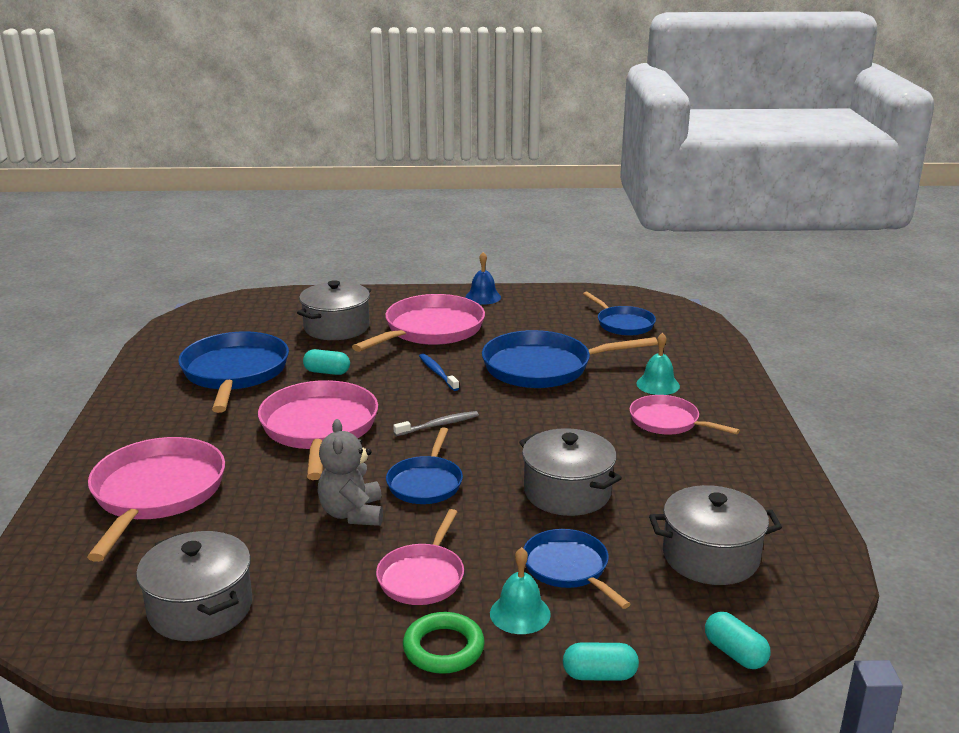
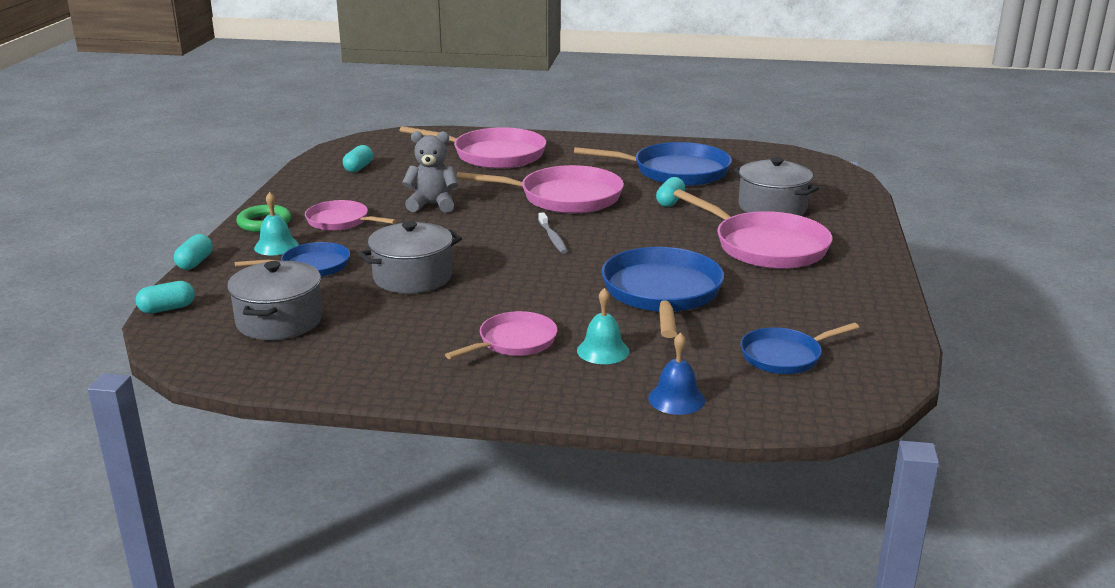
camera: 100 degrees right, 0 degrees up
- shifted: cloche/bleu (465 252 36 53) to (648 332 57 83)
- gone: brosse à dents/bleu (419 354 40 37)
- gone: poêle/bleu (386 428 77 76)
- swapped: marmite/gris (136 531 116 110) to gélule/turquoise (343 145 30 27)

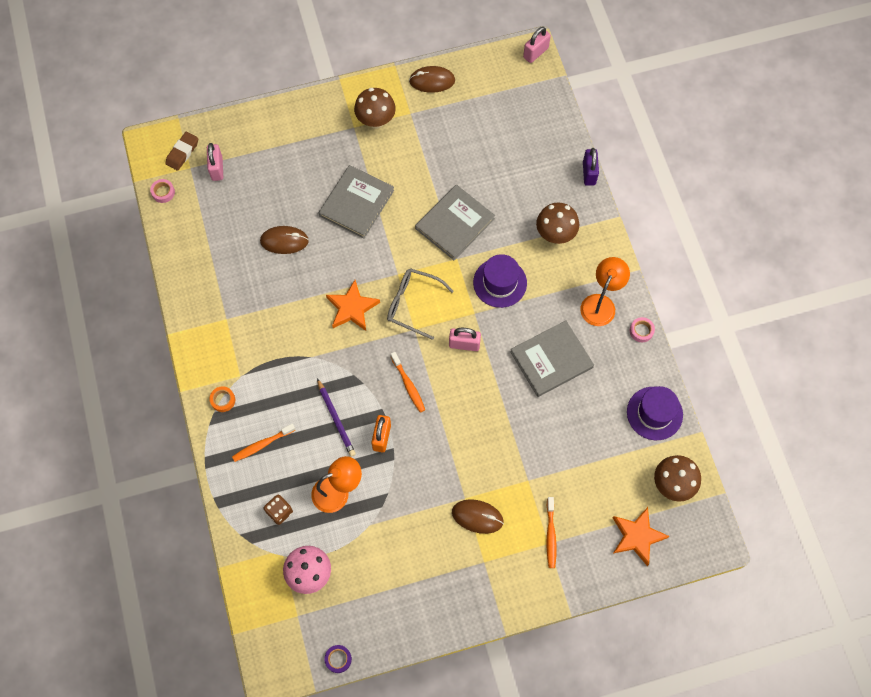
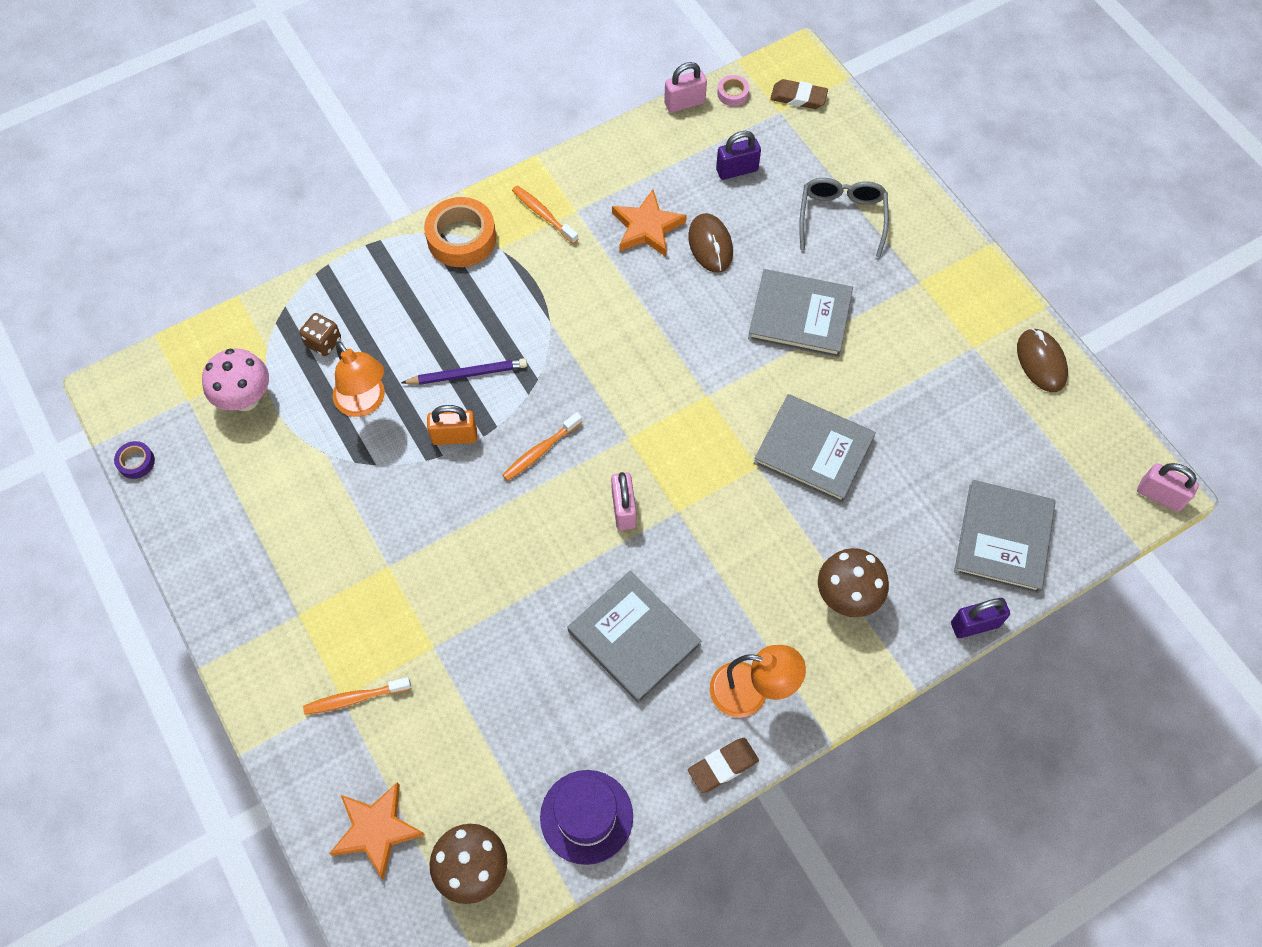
camera: 75 degrees right, 5 degrees down
- gone: champignon/marron (354 88 42 41)
- shifted: cadenas/rose (207 143 16 38) to (664 62 43 51)
- gone: chapeau/violet (473 254 54 54)
- shifted: lunettes/gris (387 268 67 72) to (799 178 90 79)
- shifted: étoile/orange (326 280 54 51) to (612 189 75 68)
- swapped: ruban adhésif/rose (630 317 25 25) to gomme/marron (688 738 71 55)
- rotated: crayon/violet (317 378 39 79) = (401 358 126 27) 150 degrees counterclockwise
- scaled: ruban adhésif/orange (209 386 26 26) = (424 197 72 70) x2.08
- shifted: brosse à dents/orange (232 423 63 39) to (512 185 66 59)
- gone: souris/marron (452 499 52 35)
- new: cadenas/violet (716 131 45 49)
- new: livre/gris (954 480 102 114)

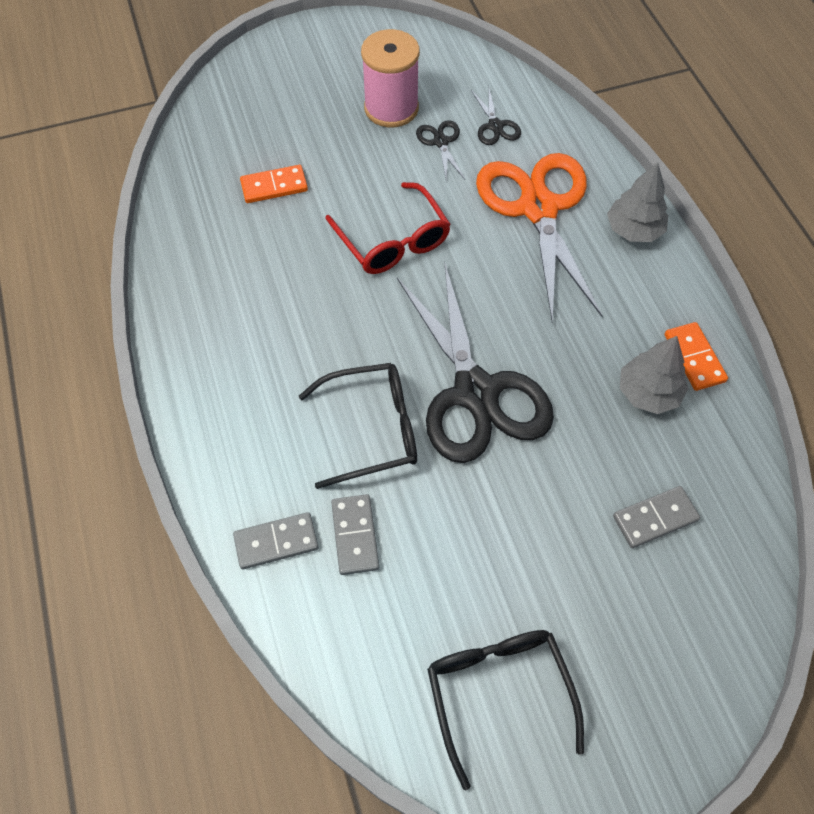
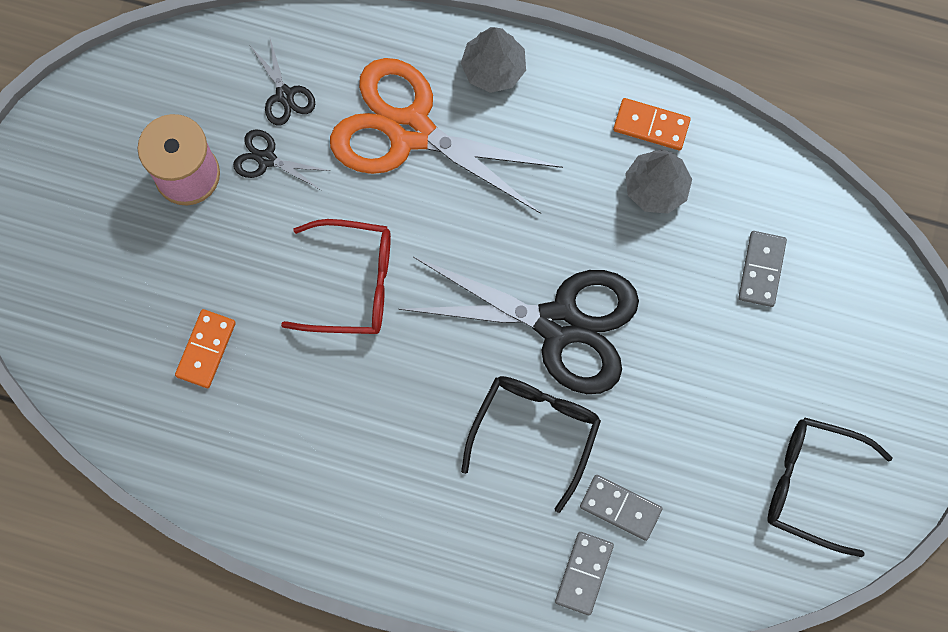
camera: 55 degrees left, 15 degrees up
- rotated: ciseaux/noir (471 89 50 56) = (250 39 65 87) 45 degrees clockwise

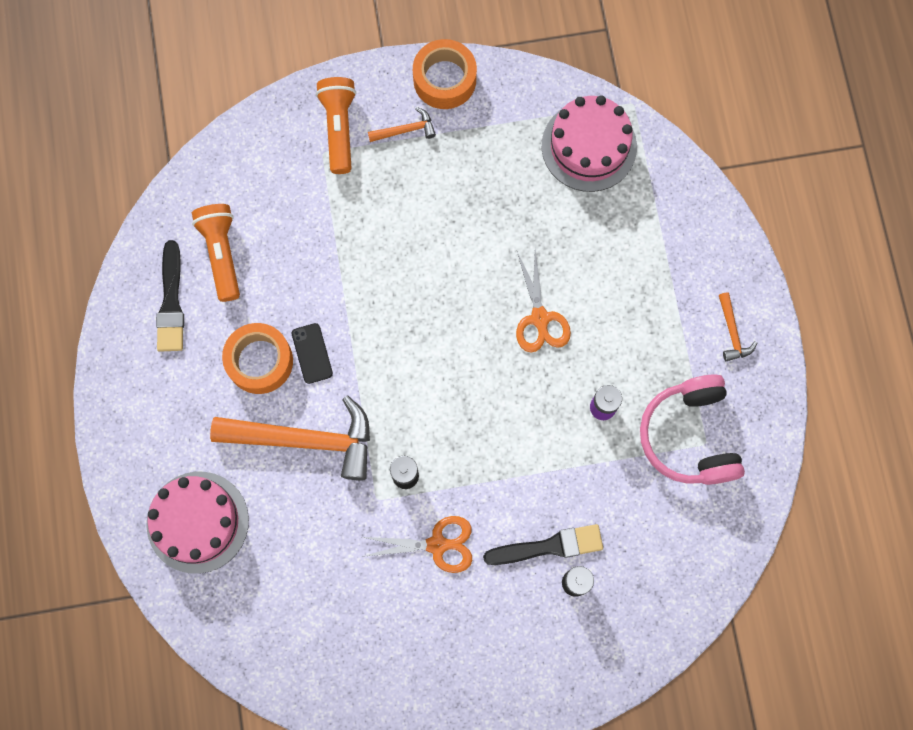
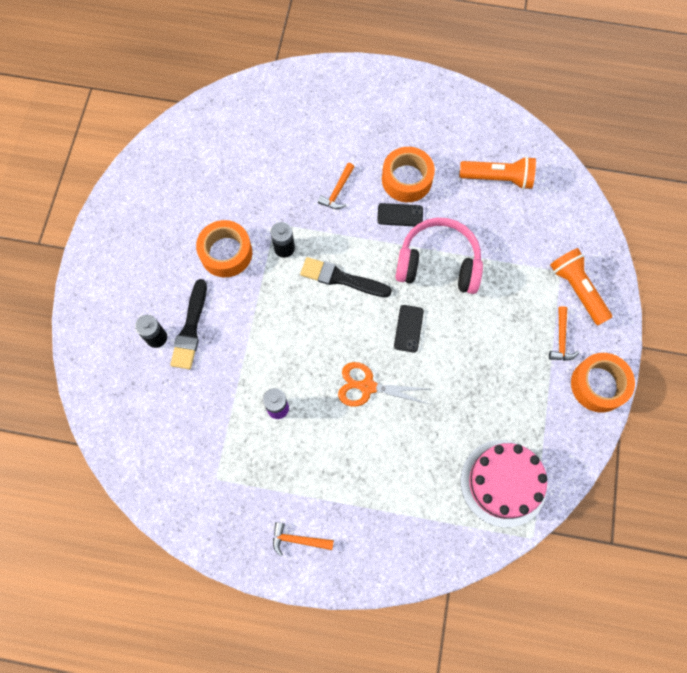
camera: 110 degrees right, 5 degrees down
- rotated: lampe de poche/orange (316 77 40 97) = (550 248 62 77) 135 degrees counterclockwise
- shifted: pinceau/noir (156 240 28 112) to (300 257 92 40)
- shifted: casque audio/rose (640 374 105 111) to (395 218 88 76)
- scaled: marteau/orange (210 395 160 86) = (318 163 36 46) x0.44
- gone: gâteau/rose (146 472 103 102)
- swapped: ciseaux/orange (361 516 111 57) to ruban adhésif/orange (196 220 56 58)
- new: téléphone/noir (394 305 30 48)

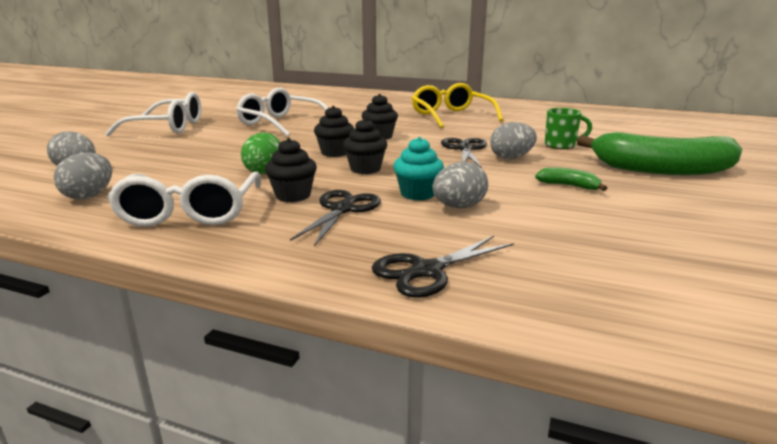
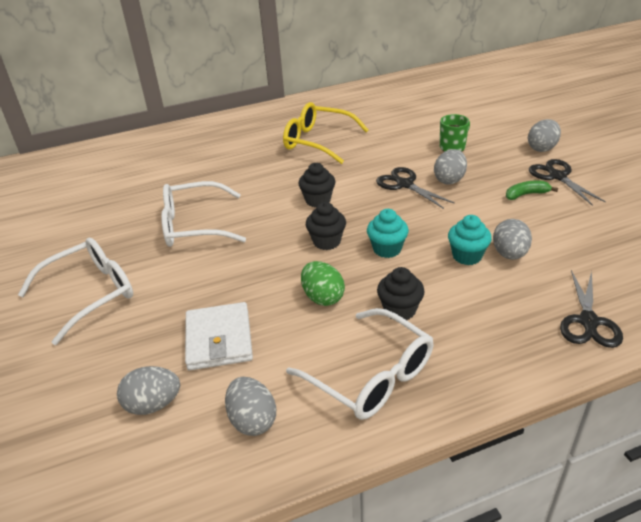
camera: 40 degrees left, 15 degrees up
- repainted: muffin/noir (343 118 44 56) to muffin/turquoise (367 209 42 49)
- swapped: banane/vert (577 132 165 43) to œuf/gris (528 119 33 33)
- shifted: ciseaux/noir (290 190 91 56) to (529 159 77 47)
- new: portefeuille/blanc (185 302 68 68)

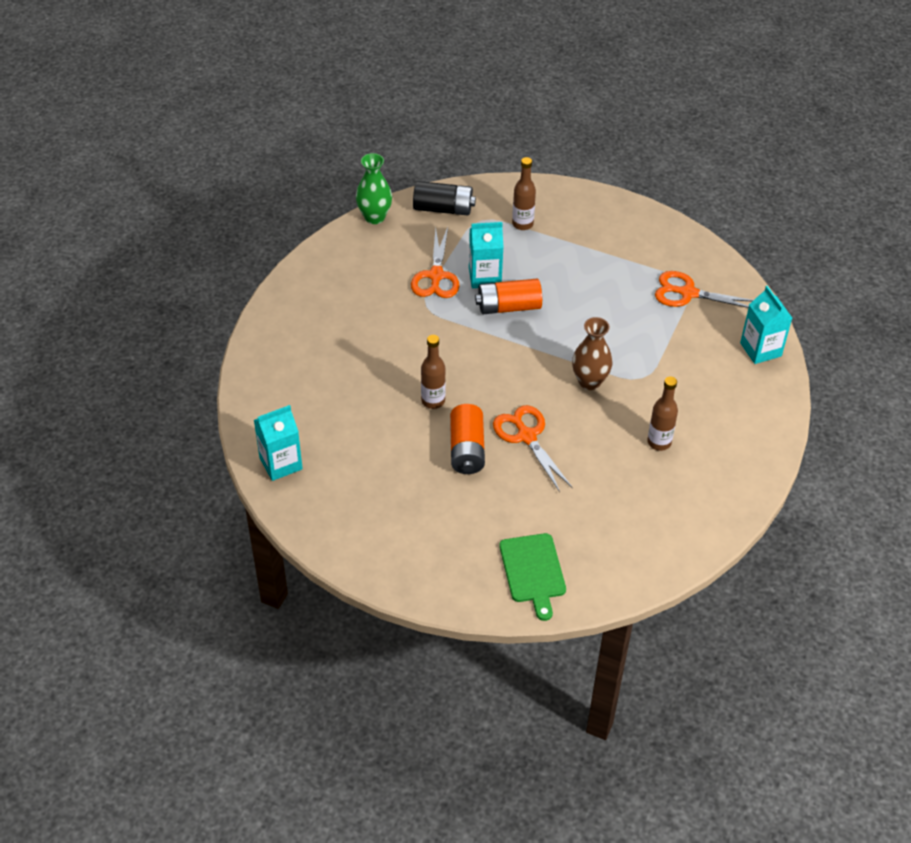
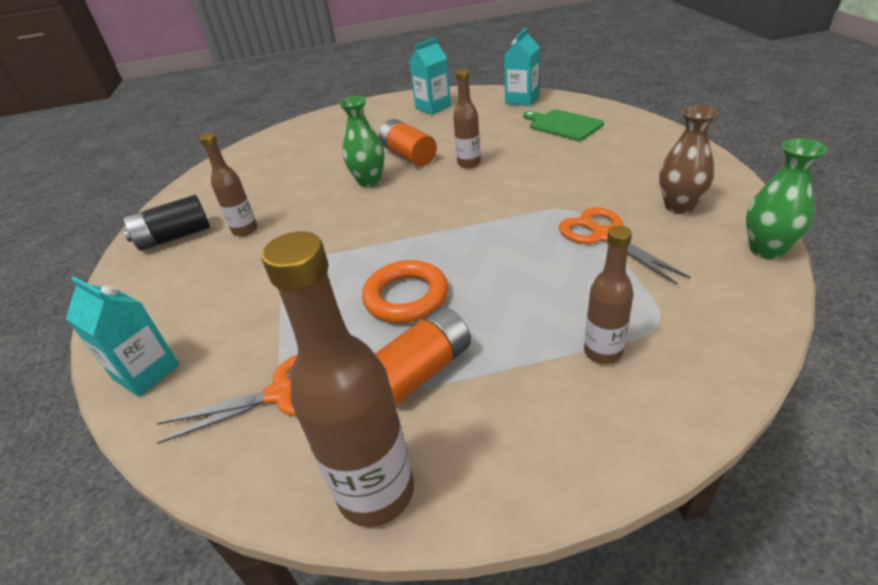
camera: 150 degrees right, 10 degrees down
- shifted: pile/noir (413 181 63 34) to (123 195 87 56)
- shifted: brique de lait/turquoise (469 222 35 66) to (409 37 42 78)
- shifted: pile/orange (475 279 67 35) to (375 307 96 99)
- shifted: vase/marron (572 317 41 73) to (659 105 60 109)
- swapped: ciseaux/orange (493 405 79 87) to vase/vert (339 96 46 91)
- shifted: planche à découper/vert (499 533 67 88) to (523 109 81 32)
- new: bouteille/marron (262 231 152 296)
- new: anneau/orange (362 260 86 63)

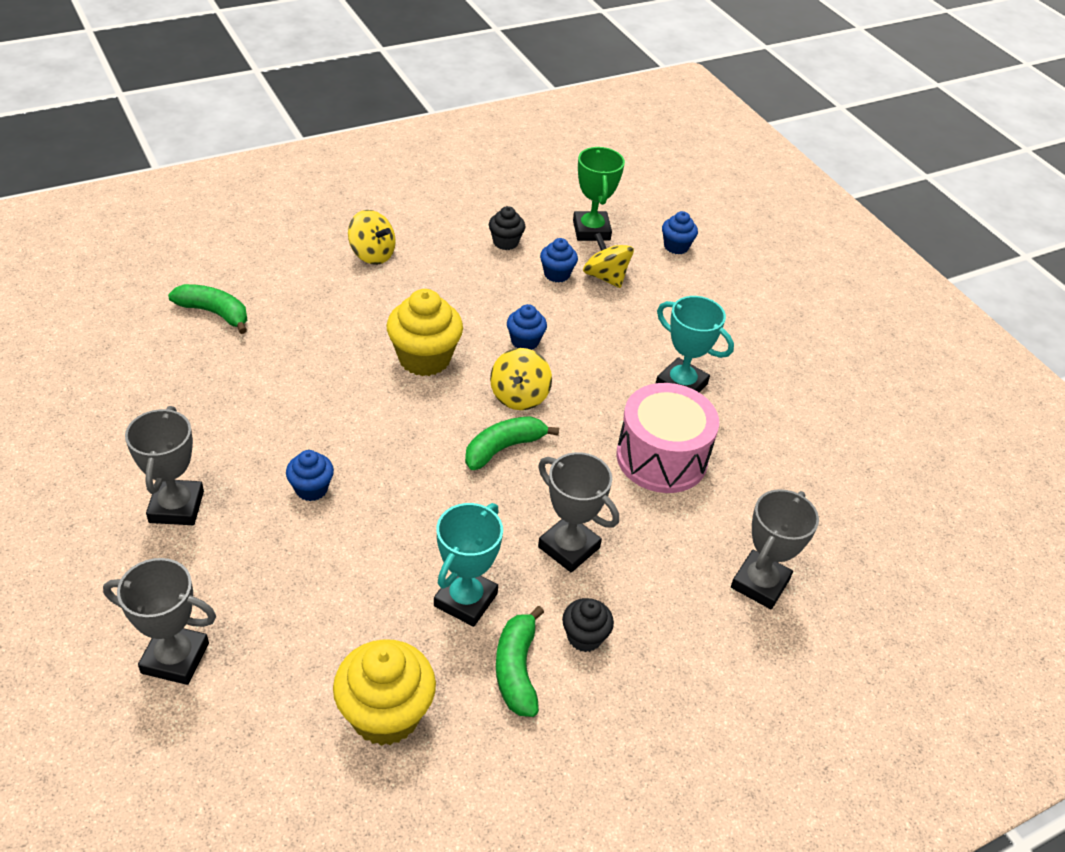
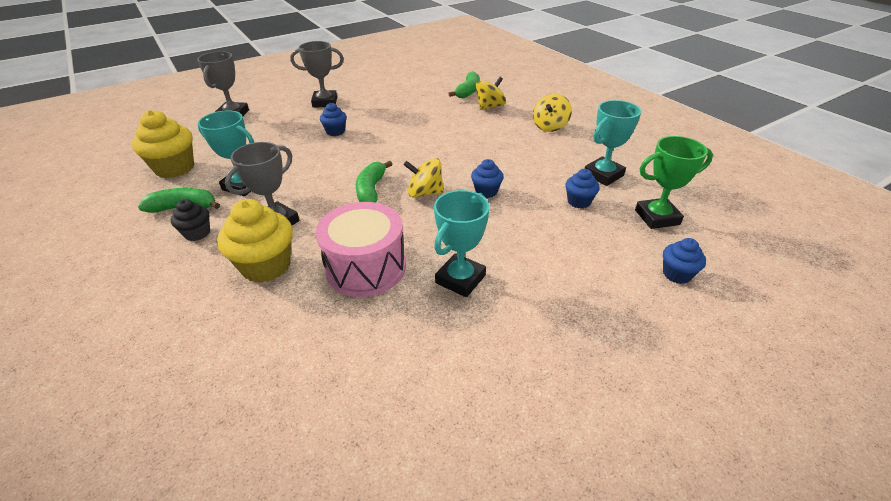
camera: 90 degrees right, 5 degrees down
- swapped: muffin/noir (489 206 36 44) to trophée/turquoise (585 100 56 86)
- shifted: toupie/jaune (583 233 51 55) to (476 77 30 33)
- shifted: muffin/jaune (386 289 77 87) to (217 199 76 84)
- rotated: banane/vert (465 416 94 54) = (356 160 36 43) 135 degrees counterclockwise
- gone: trophée/gris (731 489 88 120)

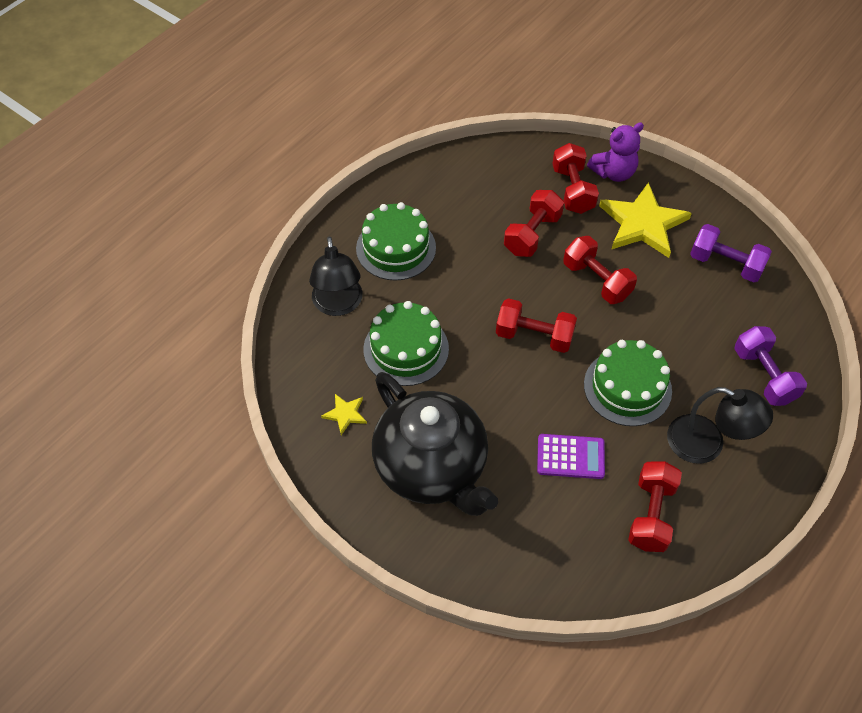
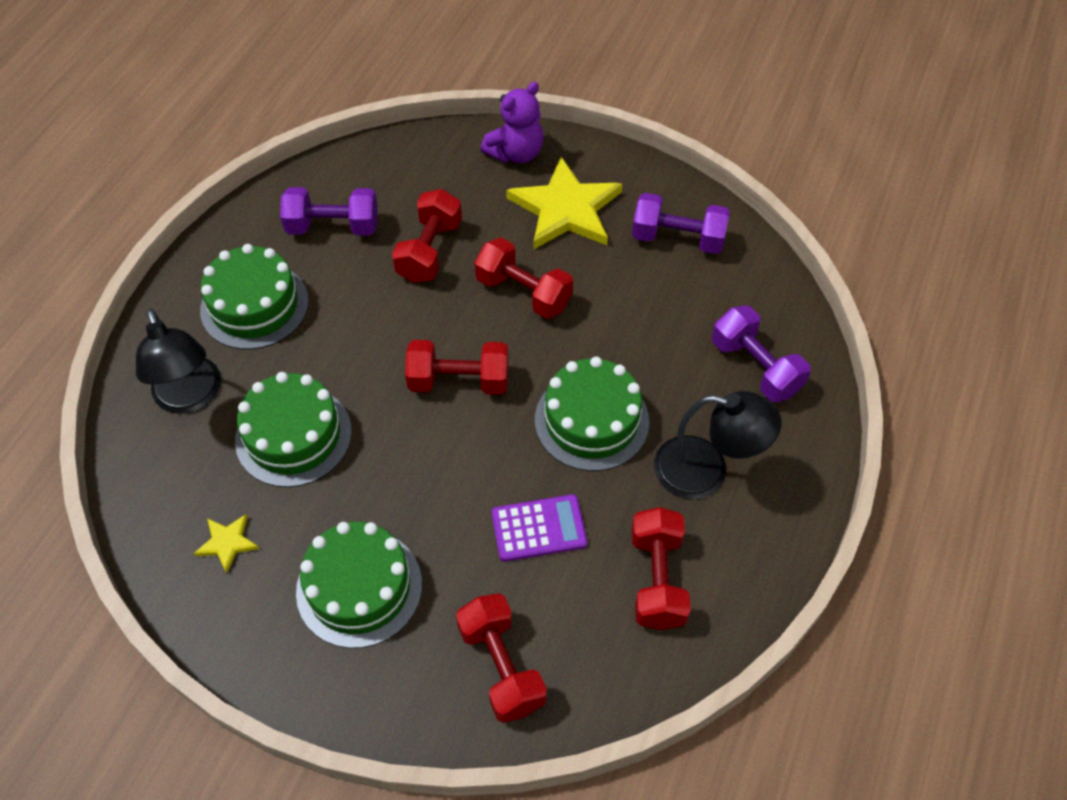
camera: 15 degrees left, 0 degrees up
- shifted: haltère/rouge (552 143 47 71) to (456 593 91 130)
- swapped: théière/noir (372 372 126 144) to gâteau/vert (296 522 126 126)
- new: haltère/violet (280 187 98 49)

